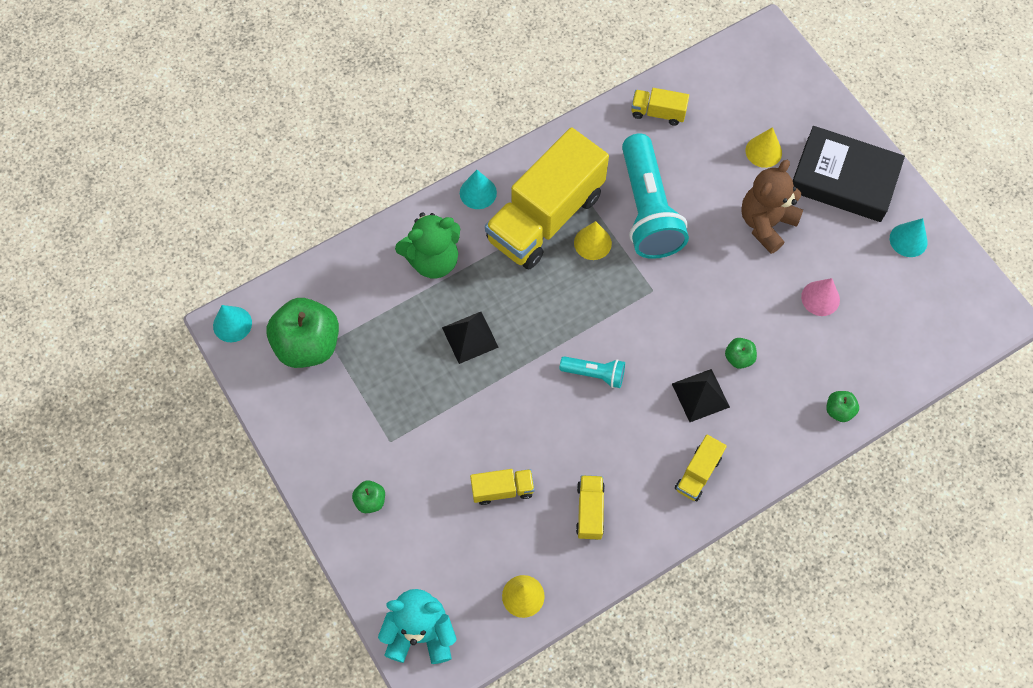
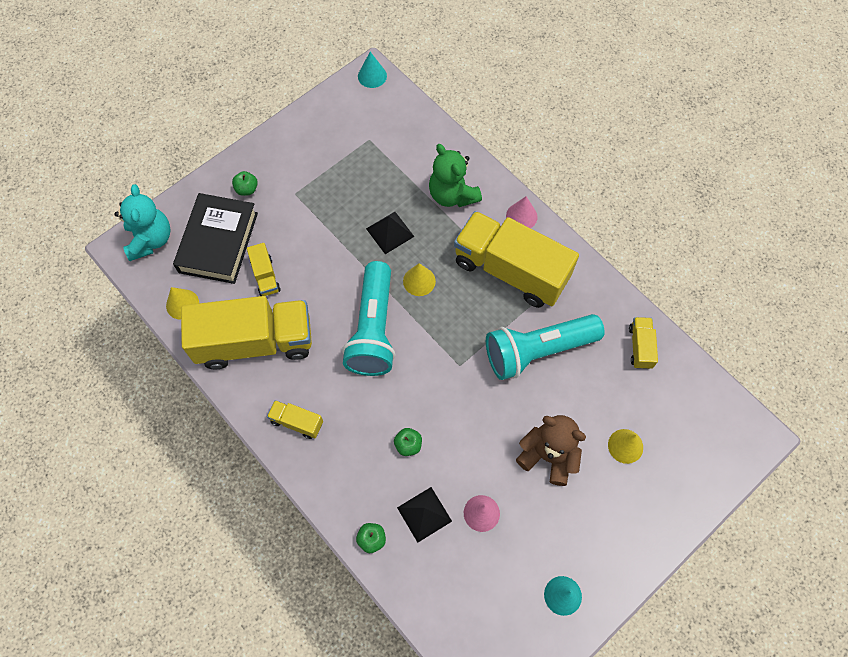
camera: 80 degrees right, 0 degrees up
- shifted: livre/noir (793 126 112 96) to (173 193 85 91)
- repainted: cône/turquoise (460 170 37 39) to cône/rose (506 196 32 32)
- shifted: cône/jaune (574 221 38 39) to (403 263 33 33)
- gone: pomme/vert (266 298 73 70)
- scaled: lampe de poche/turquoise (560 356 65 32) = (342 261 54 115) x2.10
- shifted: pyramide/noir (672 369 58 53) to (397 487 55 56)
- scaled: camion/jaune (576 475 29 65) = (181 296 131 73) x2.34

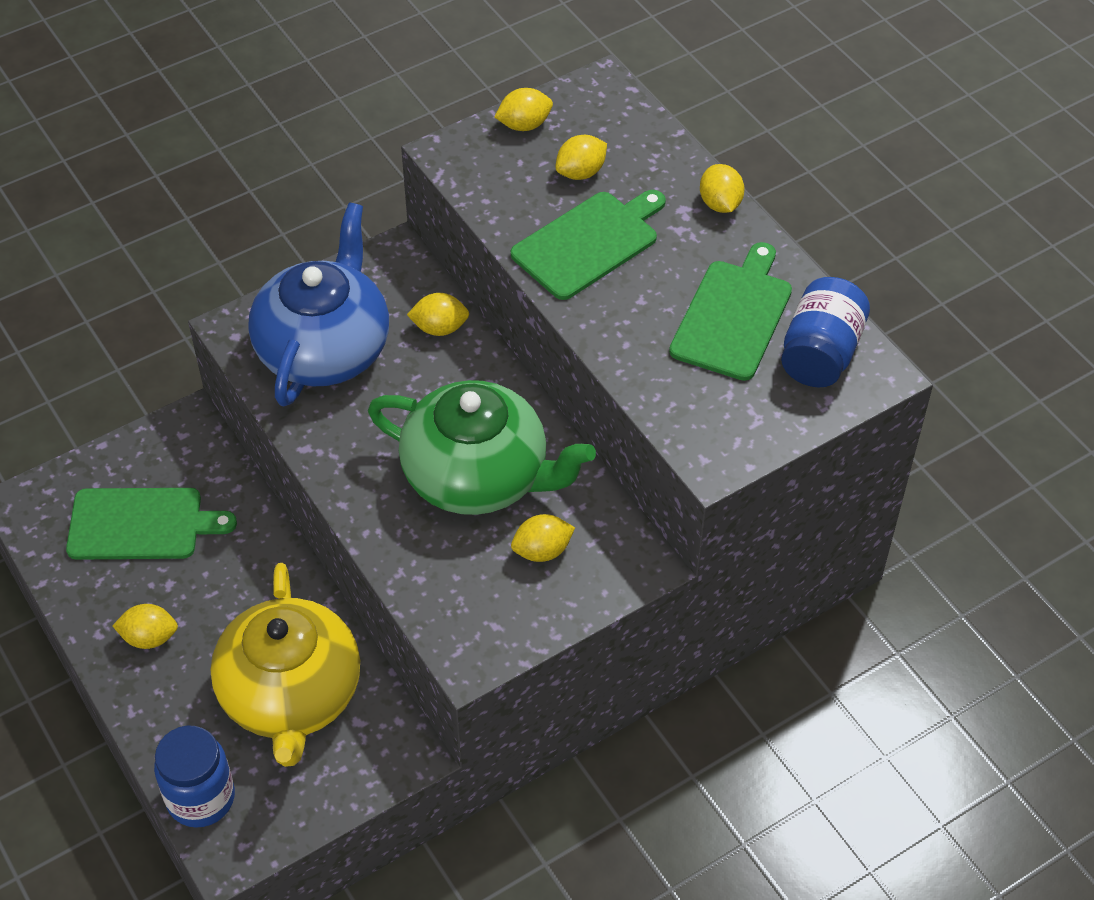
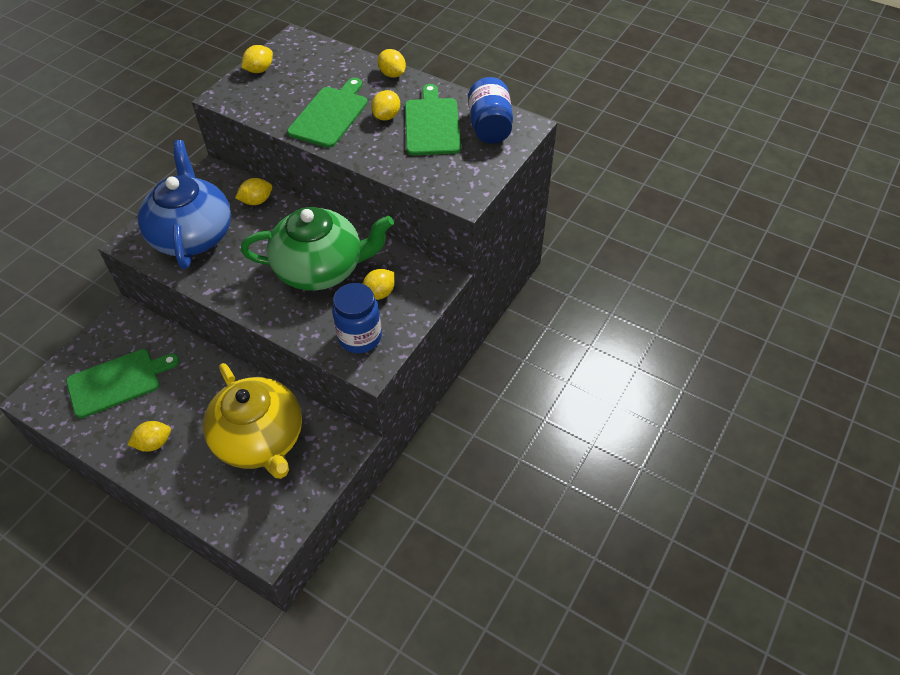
camera: 25 degrees left, 0 degrees up
- shifted: citron/jaune (556 135 51 45) to (371 90 29 31)
- shifted: bocal/bleu (154 726 81 102) to (332 283 50 70)

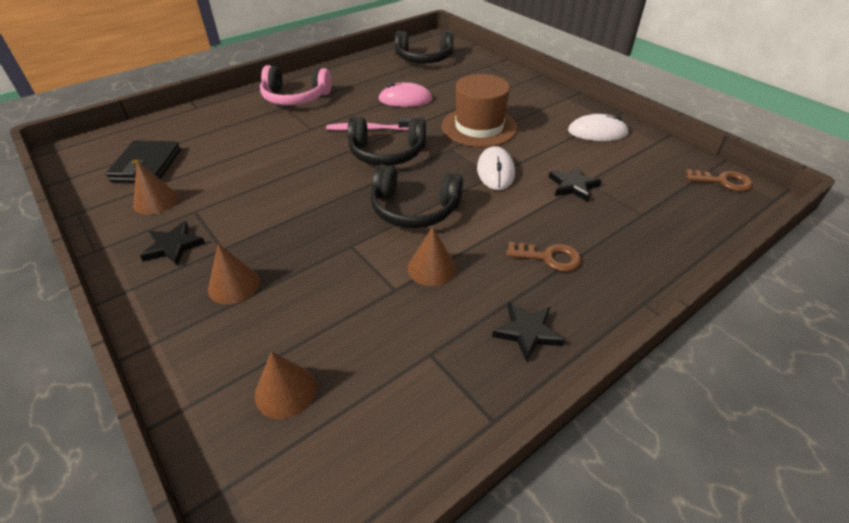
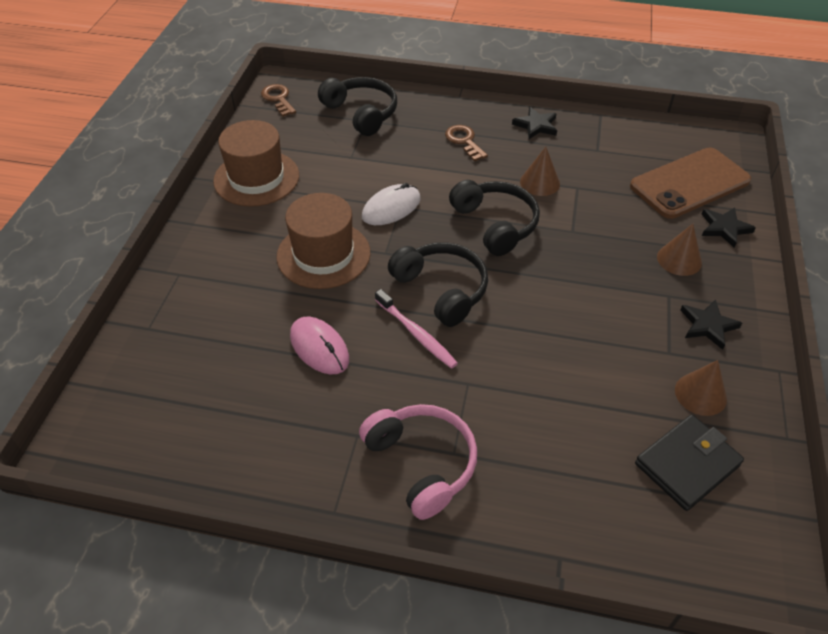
camera: 130 degrees left, 5 degrees up
- shifted: casque audio/noir (395 31 59 32) to (318 77 79 59)
- swapped: souris/blanc (568 114 61 27) to chapeau/marron (213 120 86 86)
- shifted: étoile/noir (549 166 53 36) to (702 207 54 41)
- swapped: cône/marron (255 351 61 68) to téléphone/marron (630 148 121 71)

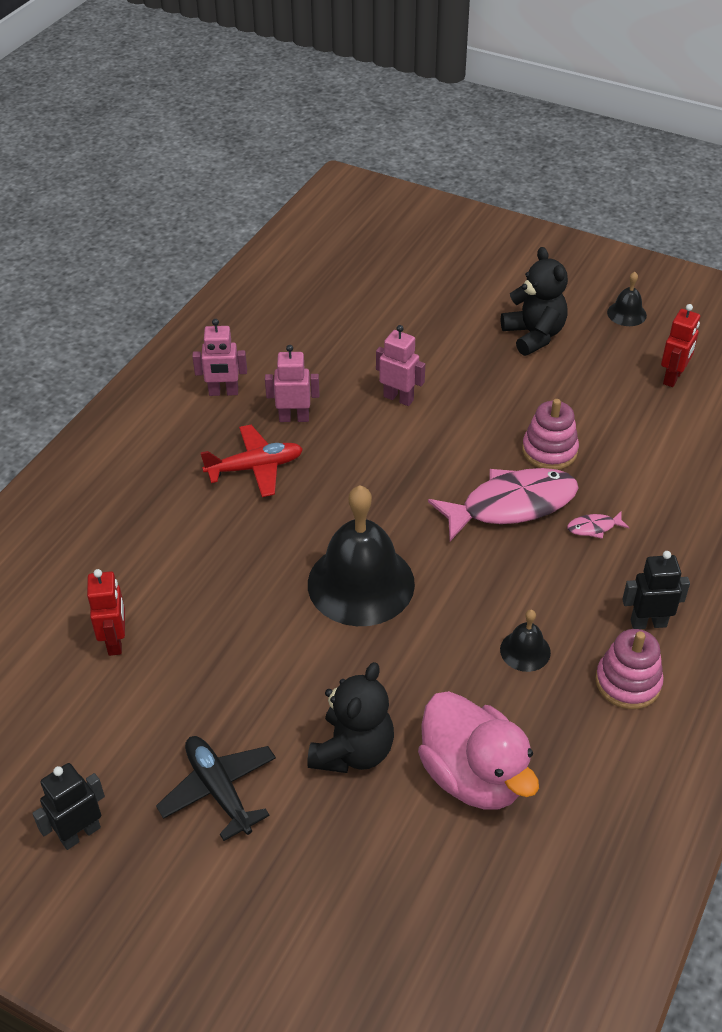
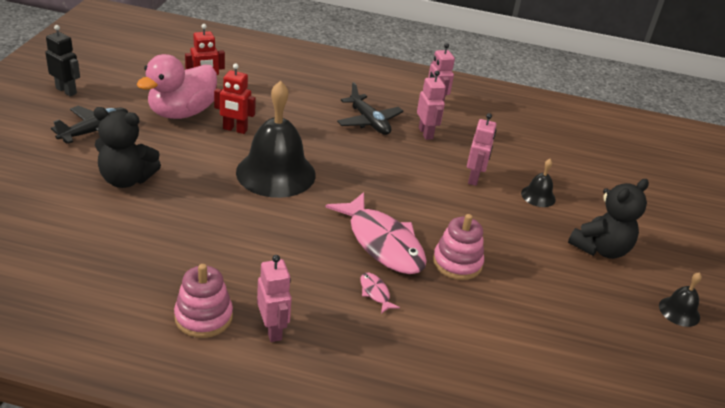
camera: 70 degrees right, 10 degrees down
- shifted: robot/rouge (661 304 39 83) to (214 63 42 71)
- repainted: avion/rouge (200 425 103 72) to avion/noir (337 82 67 53)
- repainted: robot/noir (622 551 68 78) to robot/rose (257 255 35 87)
- shifted: cloche/noir (500 610 51 62) to (521 159 35 48)
- shifted: canard/rose (418 691 121 118) to (137 54 80 65)

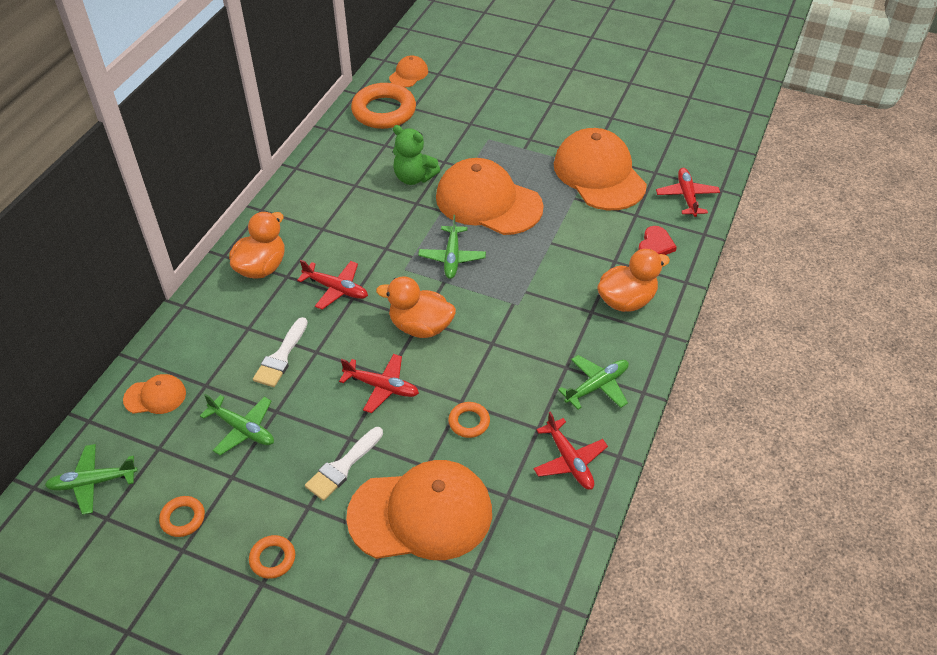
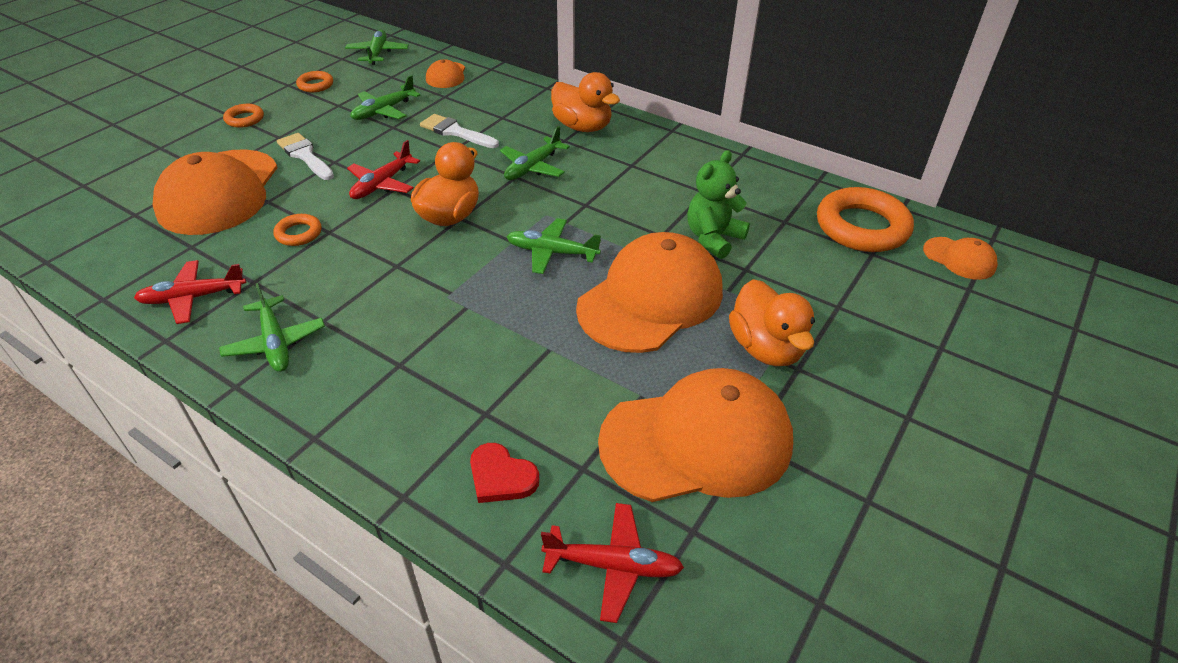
camera: 100 degrees right, 5 degrees down
- shifted: canard/orange (597 249 73 63) to (729 279 86 87)
- repainted: avion/rouge (297 260 71 50) to avion/vert (500 126 70 54)

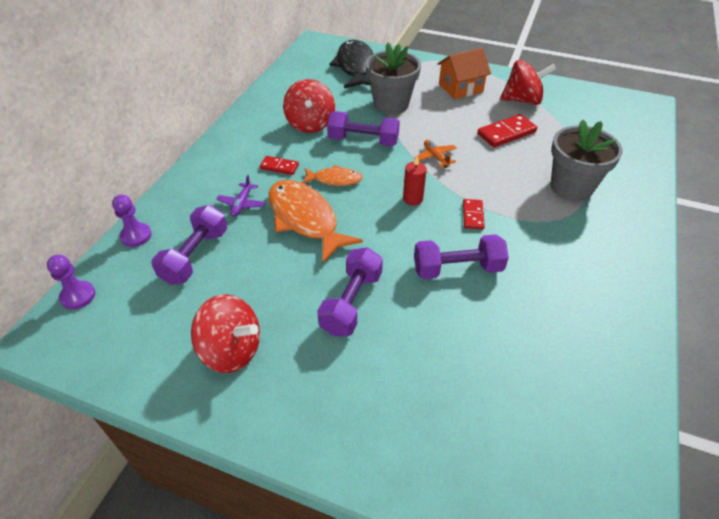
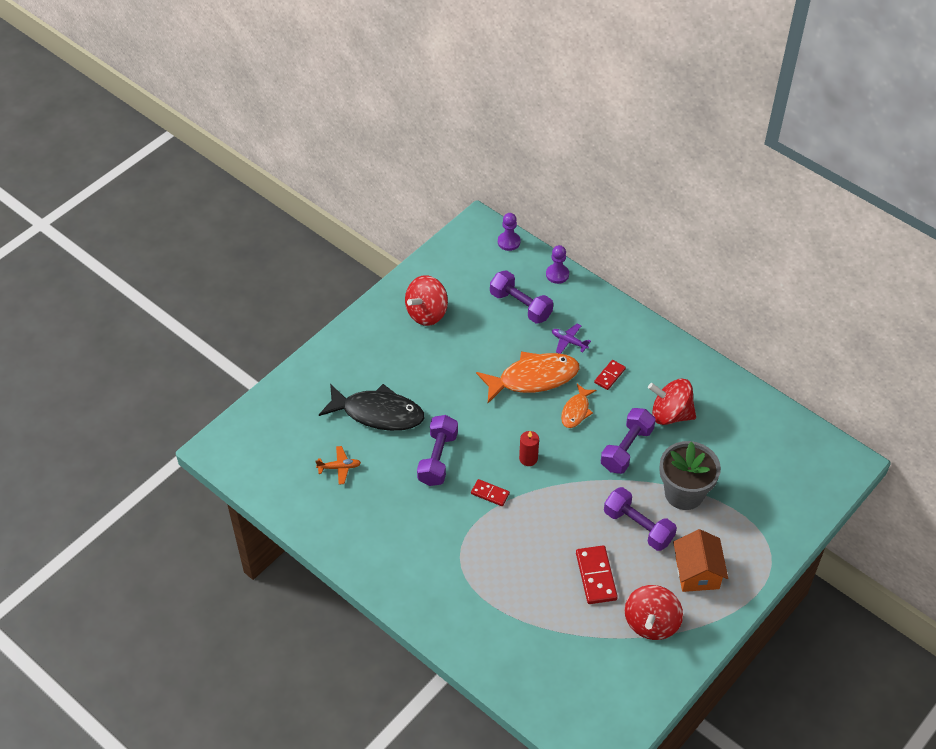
camera: 110 degrees right, 5 degrees up
- shifted: poisson/noir (329 40 44 48) to (319 384 105 47)
- gone: pot de fleurs/gris (550 120 73 81)
- shifted: avion/orange (415 140 42 28) to (316 446 45 39)
- shifted: haltère/violet (317 247 66 89) to (604 487 73 64)

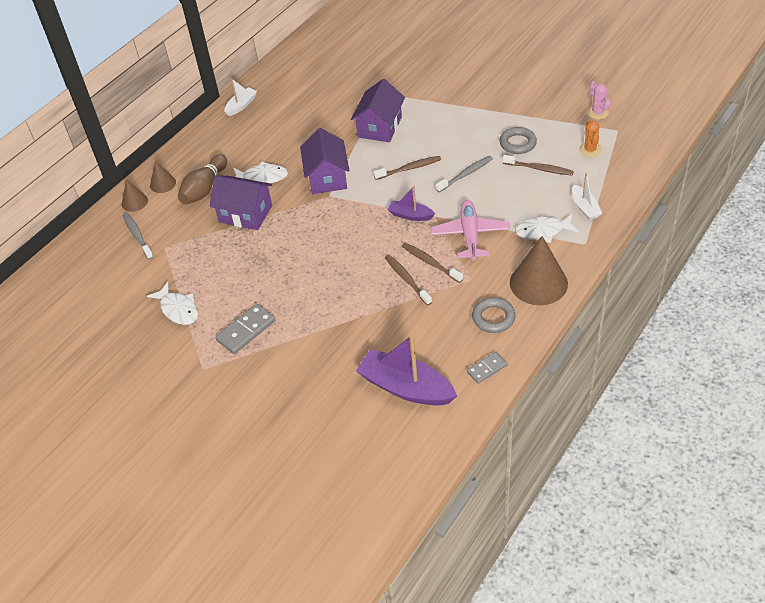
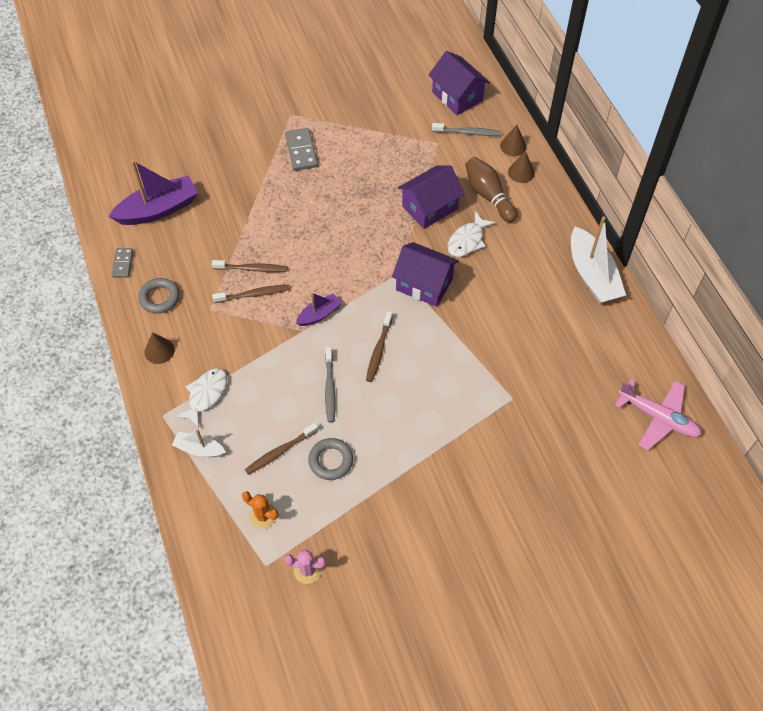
camera: 120 degrees right, 10 degrees up
- scaled: bateau/blanc (225 78 32 38) = (571 217 55 86) x1.88
- shifted: maison/violet (351 79 54 63) to (429 51 61 64)
- shifted: avion/rose (431 200 79 61) to (615 380 87 70)
- scaled: cône/marron (510 236 58 69) = (144 332 31 32) x0.52
- gone: poisson/blanc (147 282 51 43)

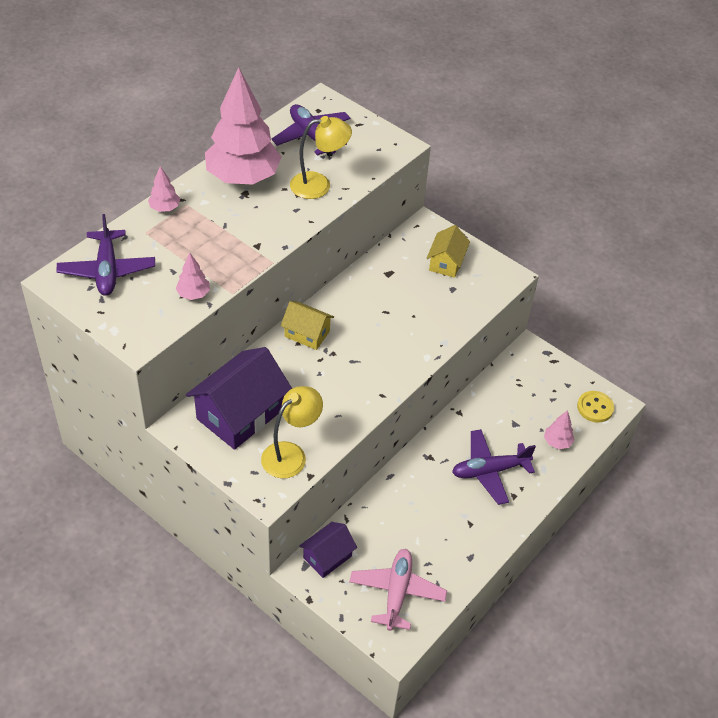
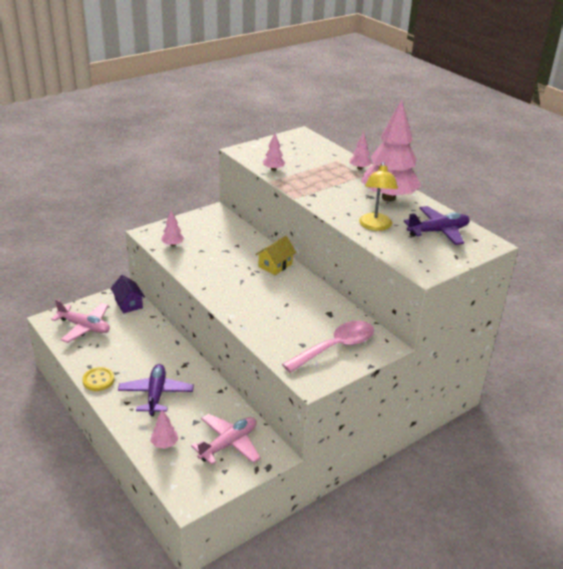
camera: 105 degrees right, 15 degrees down
- gone: avion/violet (56 214 99 82)
- swapped: maison/jaune (427 225 43 53) to cuillère/rose (282 321 92 52)
- gone: maison/violet (186 347 106 103)
- swapped: lampe/jaune (261 386 62 93) to arbre/rose (162 211 22 35)
- shifted: bouton/jaune (577 391 37 31) to (82 367 33 24)
- new: avion/rose (191 414 70 51)

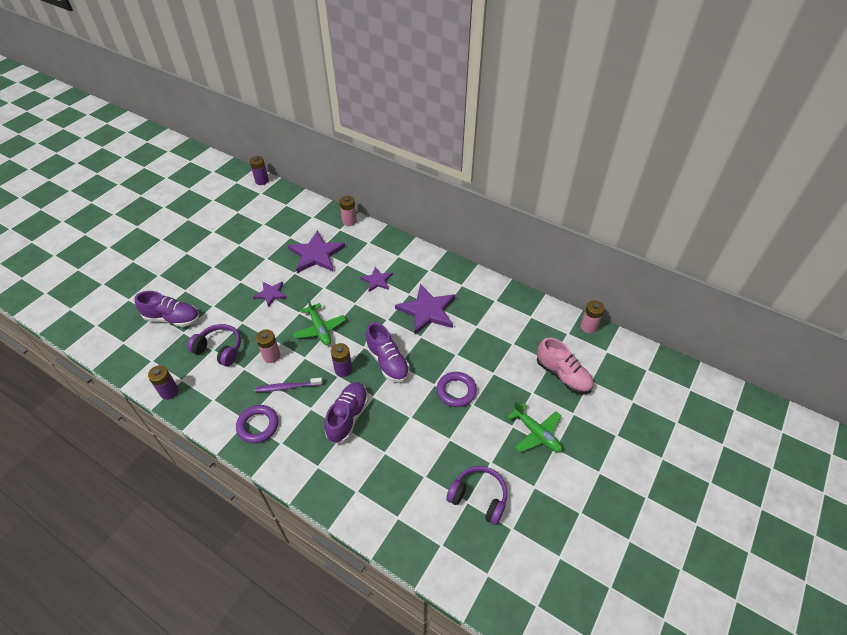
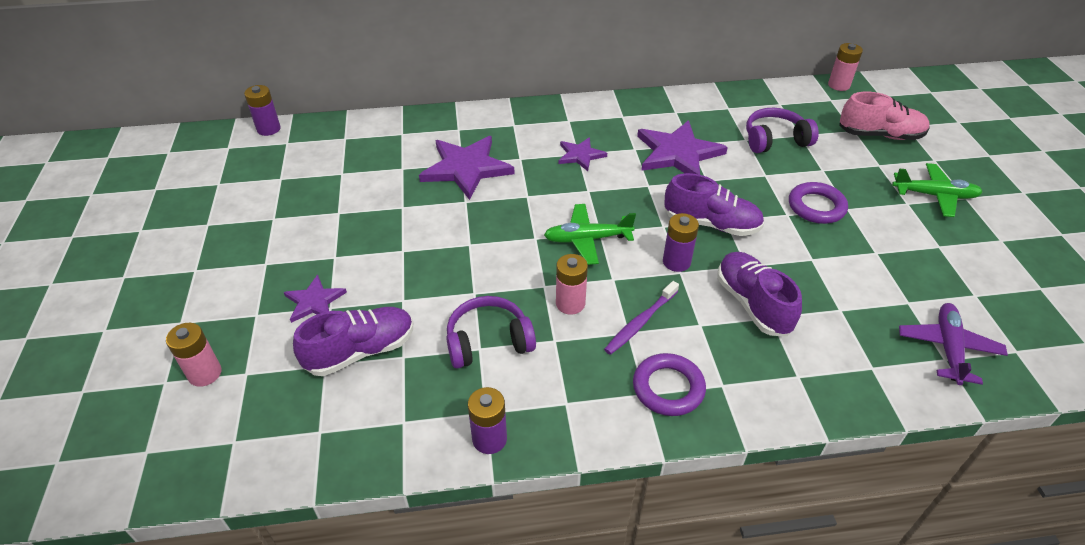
camera: 40 degrees left, 5 degrees down
- shifted: pile/rose (340 196 17 30) to (166 323 55 64)
- shifted: étoile/violet (253 282 34 26) to (284 275 63 48)
- rotated: avion/vert (293 298 53 47) = (544 204 92 61) 150 degrees clockwise
- shifted: casque audio/violet (446 466 61 59) to (746 108 73 45)
- new: avion/violet (899 303 109 82)

